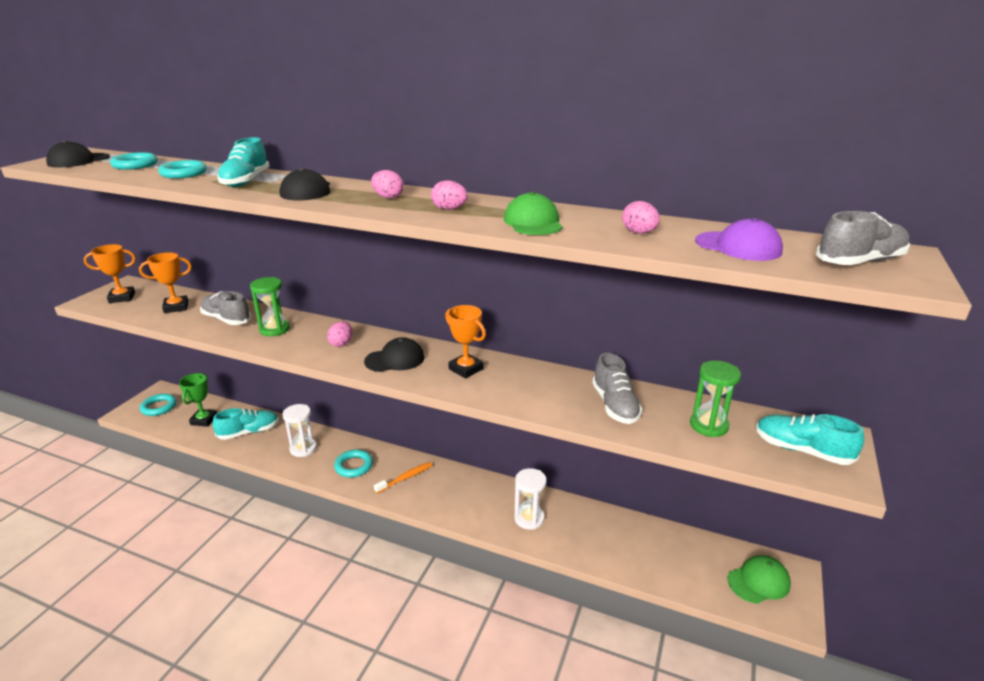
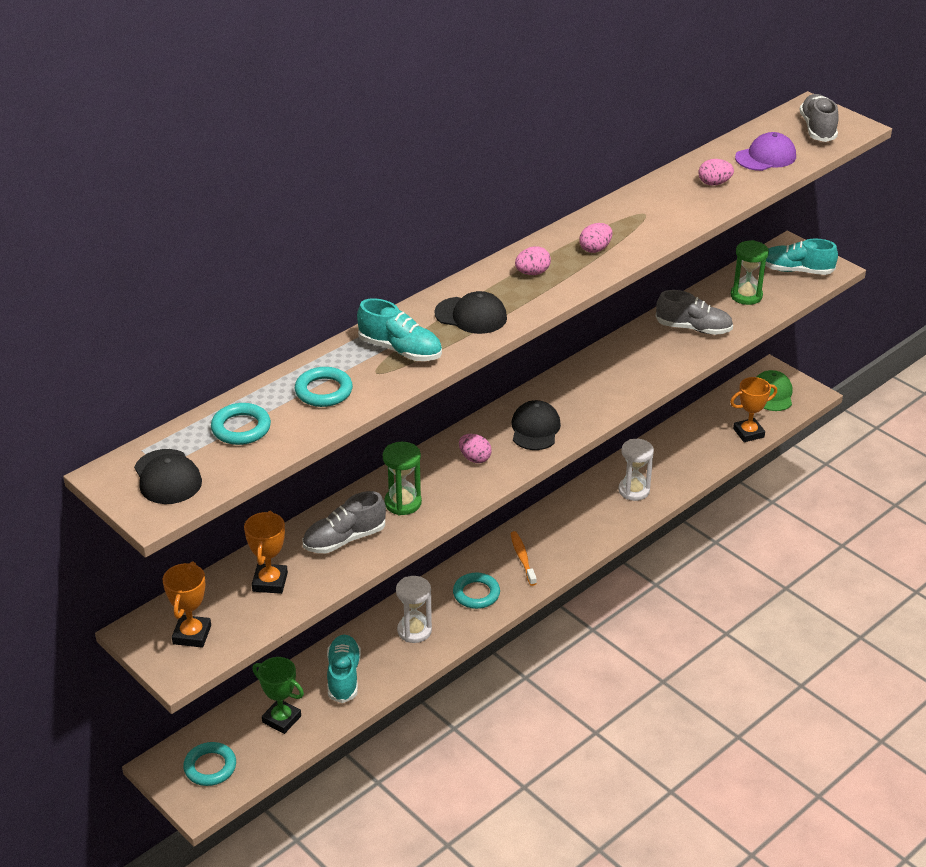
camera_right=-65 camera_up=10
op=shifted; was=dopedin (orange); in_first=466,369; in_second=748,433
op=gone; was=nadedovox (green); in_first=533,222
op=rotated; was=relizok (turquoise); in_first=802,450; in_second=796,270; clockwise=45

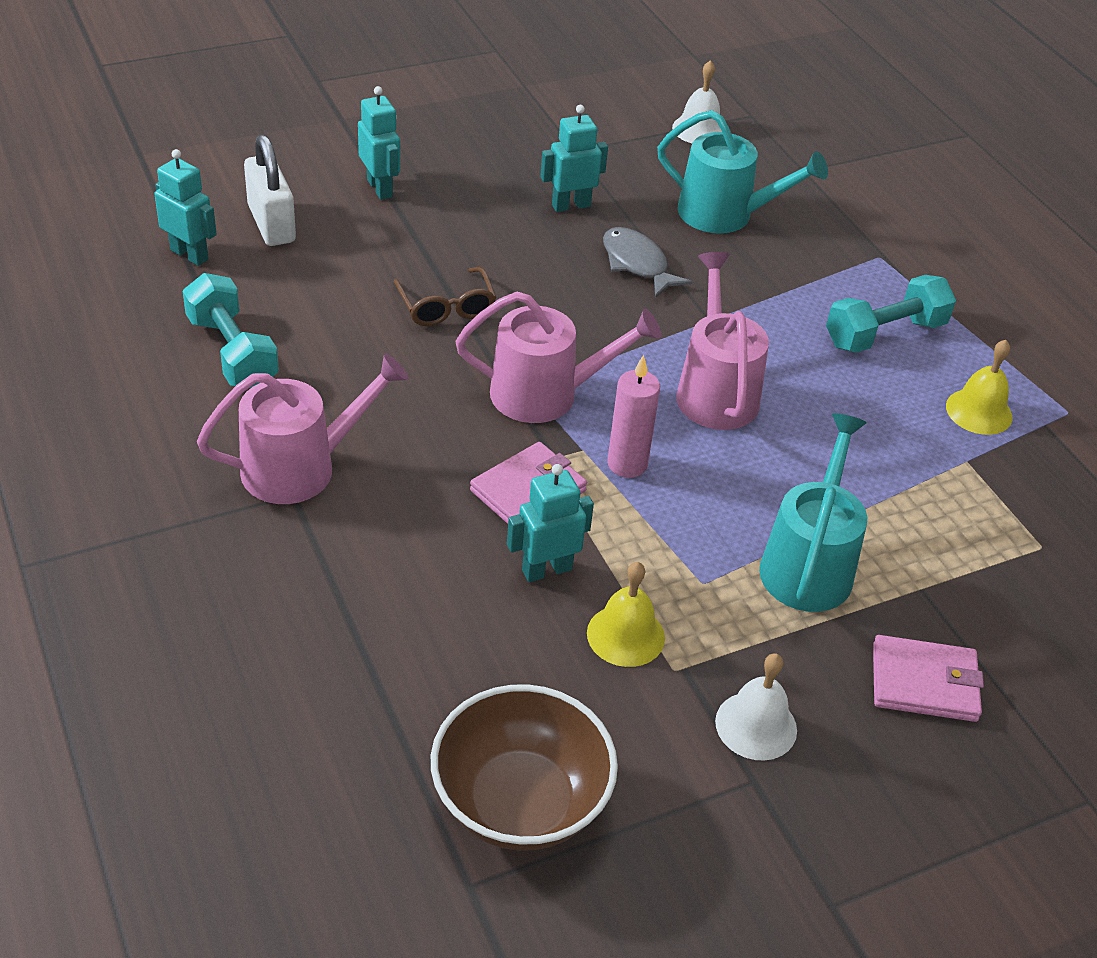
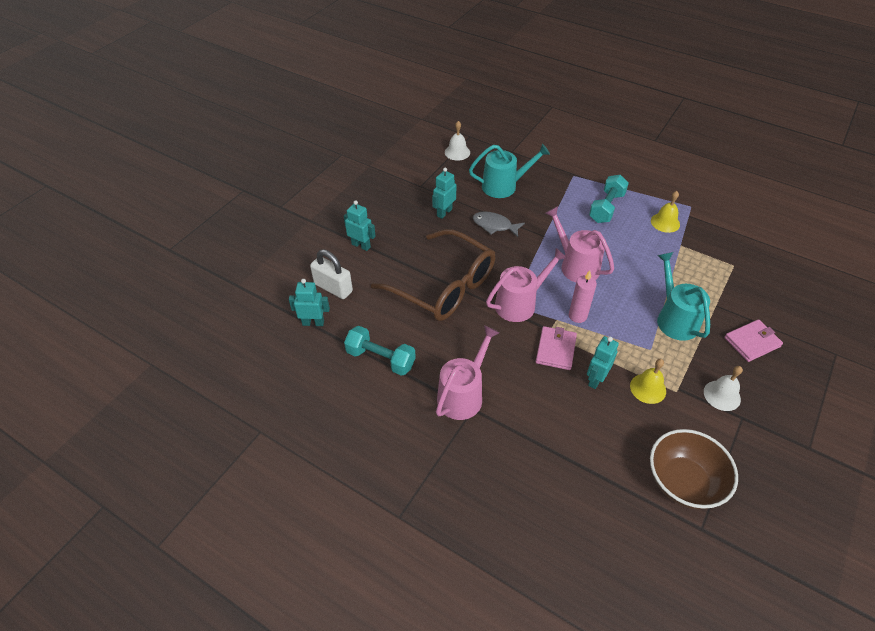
camera_right=-30 camera_up=5
op=scaled; was=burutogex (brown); in_first=446,307; in_second=444,286; ratio=2.29

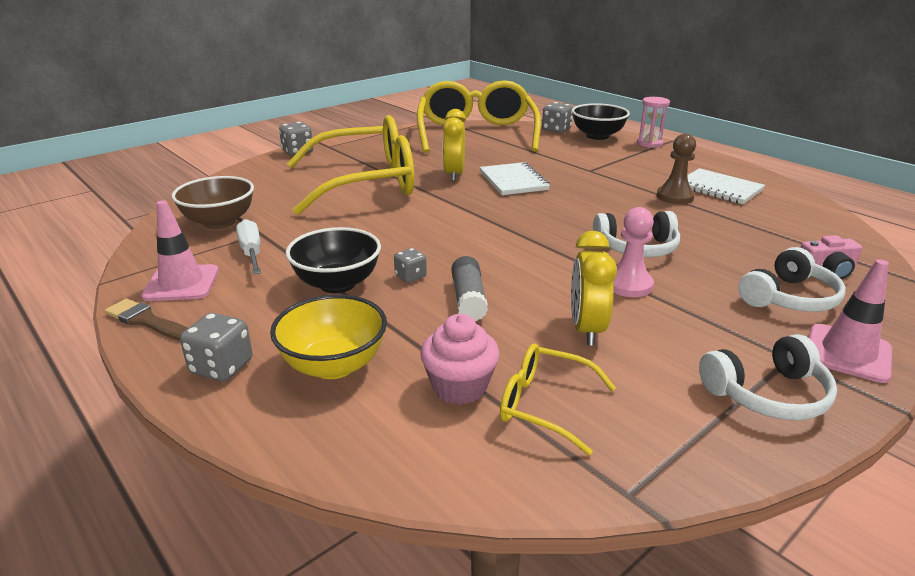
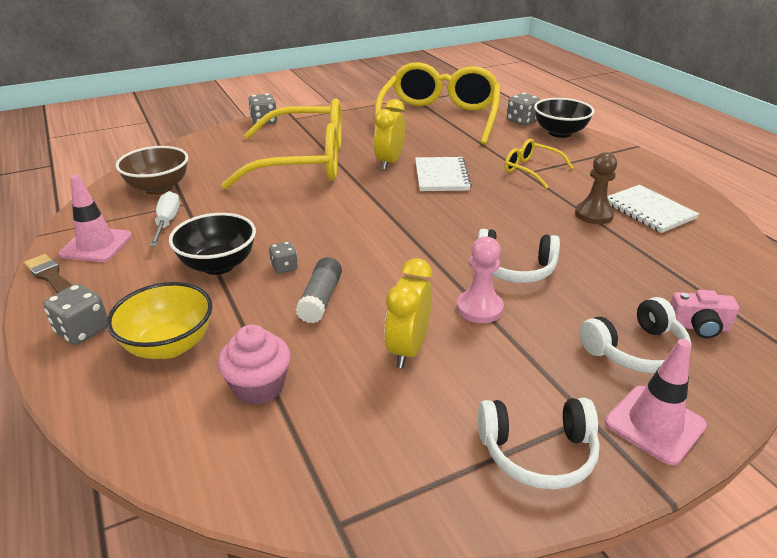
camera_right=15 camera_up=5
op=shifted; was=burutogex (yellow); in_first=544,405; in_second=530,170
op=gone; was=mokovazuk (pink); in_first=649,143

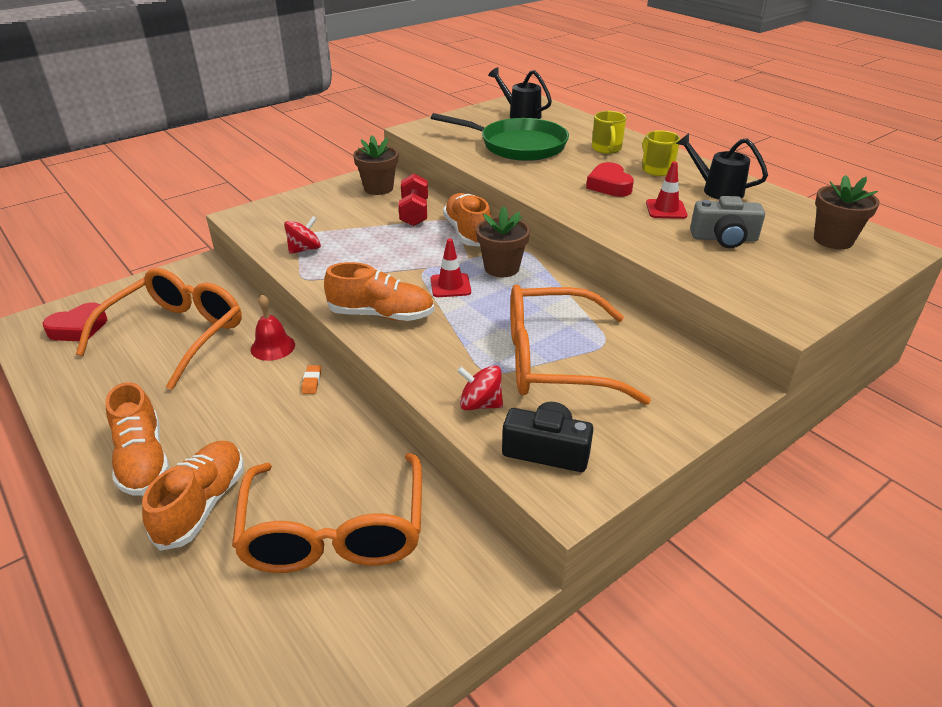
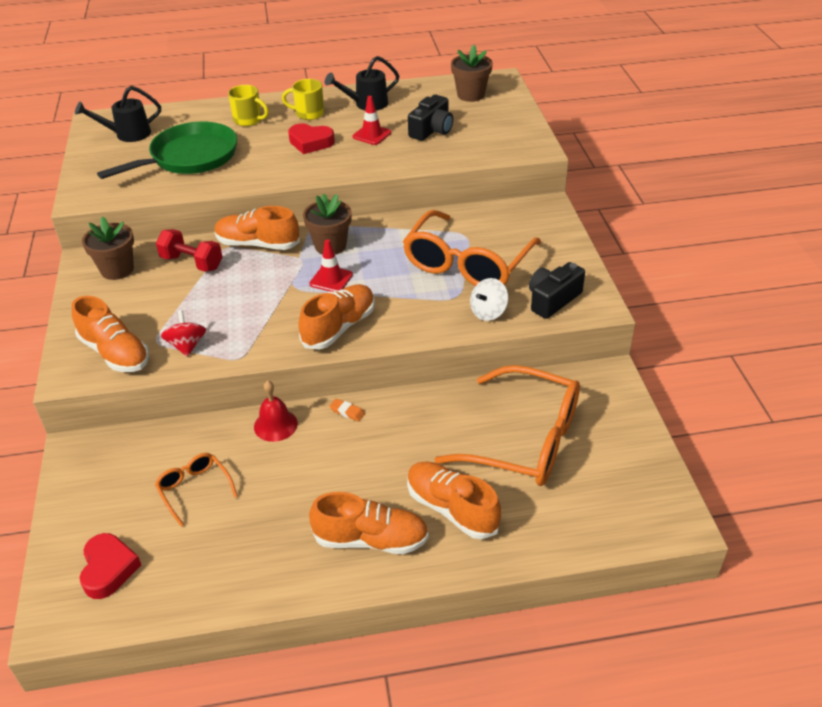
camera_right=-60 camera_up=5
op=scaled; was=burutogex (orange); in_first=176,334; in_second=194,489; ratio=0.47
op=repainted; was=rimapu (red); now=rimapu (white); in_first=480,404; in_second=488,312
op=repainted; was=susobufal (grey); now=susobufal (black); in_first=724,238; in_second=432,130
op=new; now=relizok (orange); in_second=115,353

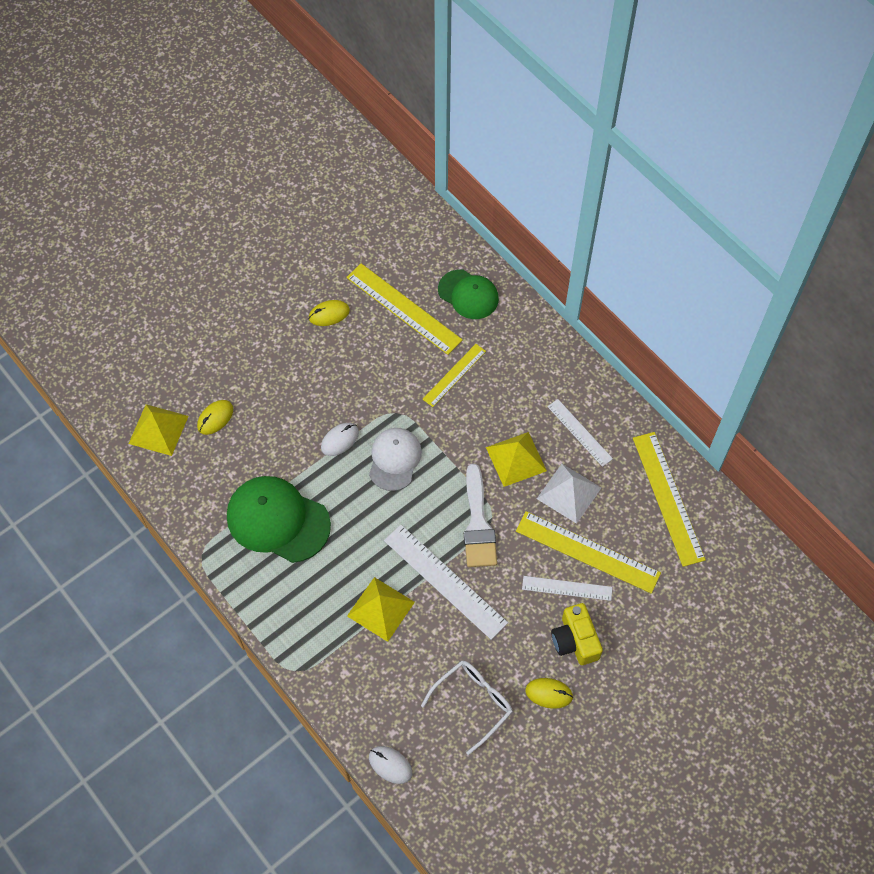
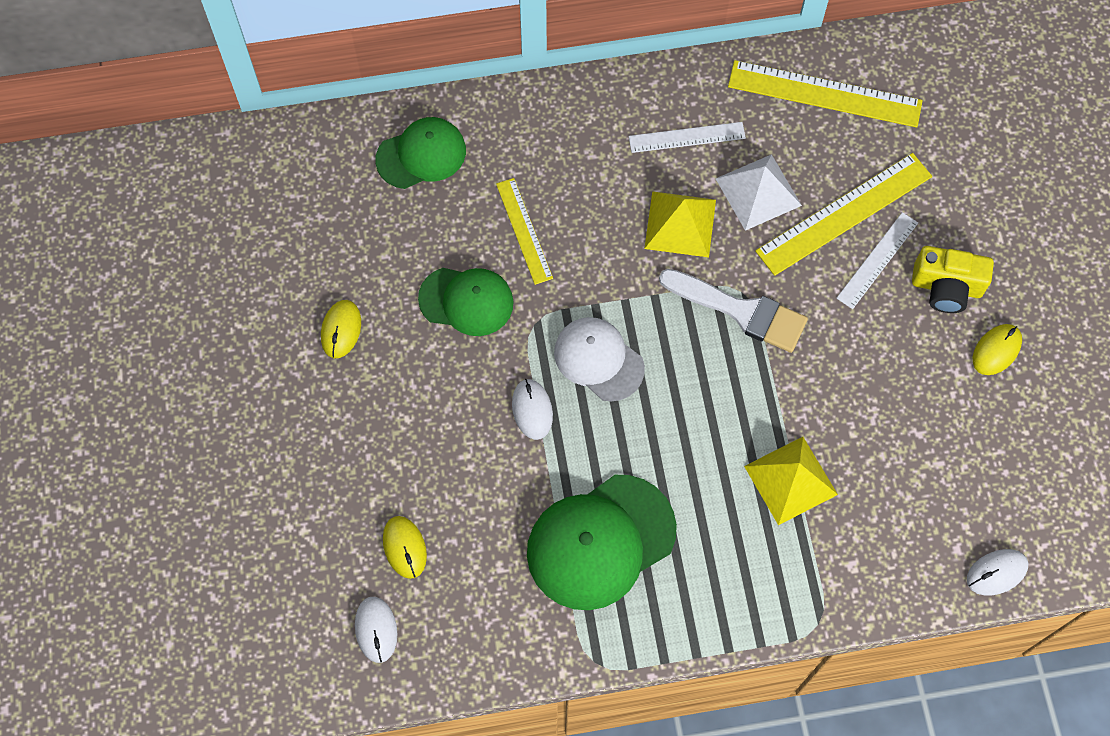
camera_right=-60 camera_up=5
op=swapped; was=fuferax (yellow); now=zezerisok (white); in_first=158,429; in_second=376,630
op=gone; was=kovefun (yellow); in_first=403,309
op=gone; was=kovefun (white); in_first=445,581
op=gone; was=burutogex (white); in_first=472,703
op=new; now=nadedovox (green); in_second=466,301

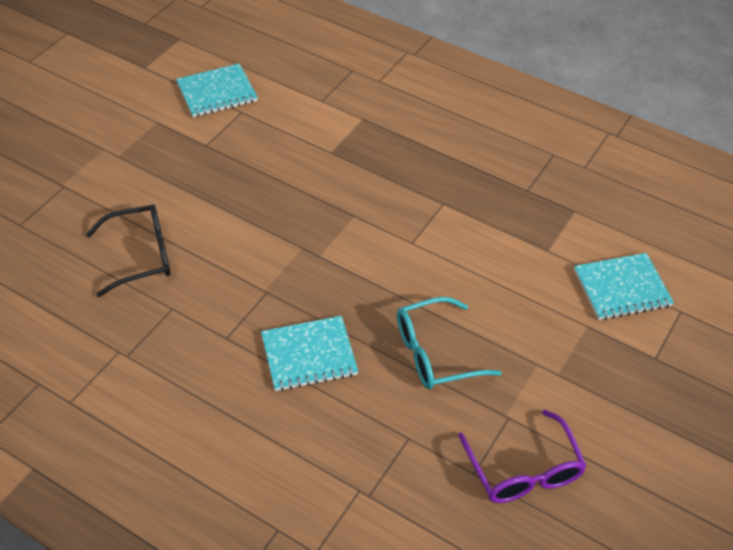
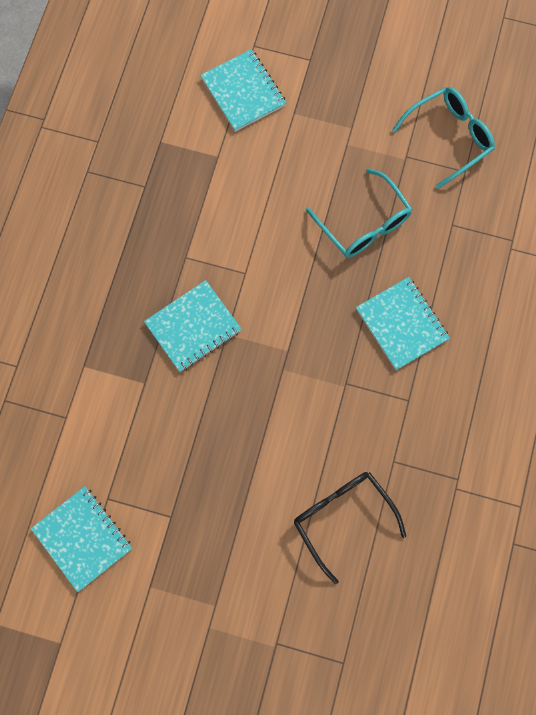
camera_right=-105 camera_up=25
op=repainted; was=burutogex (purple); now=burutogex (turquoise); in_first=523,470; in_second=449,138
op=new; now=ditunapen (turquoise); in_second=193,327

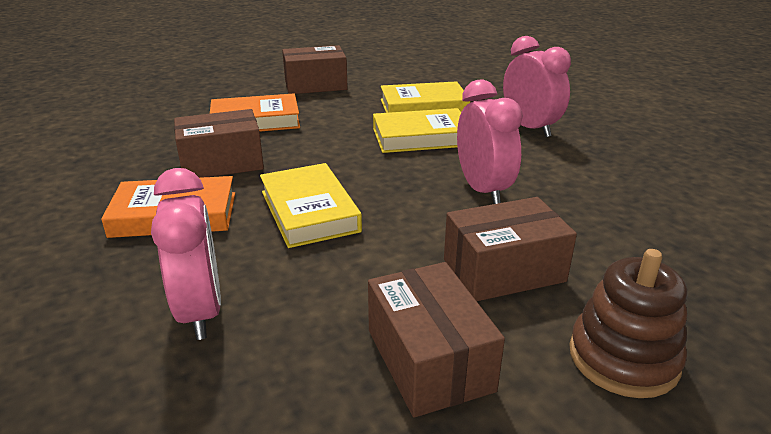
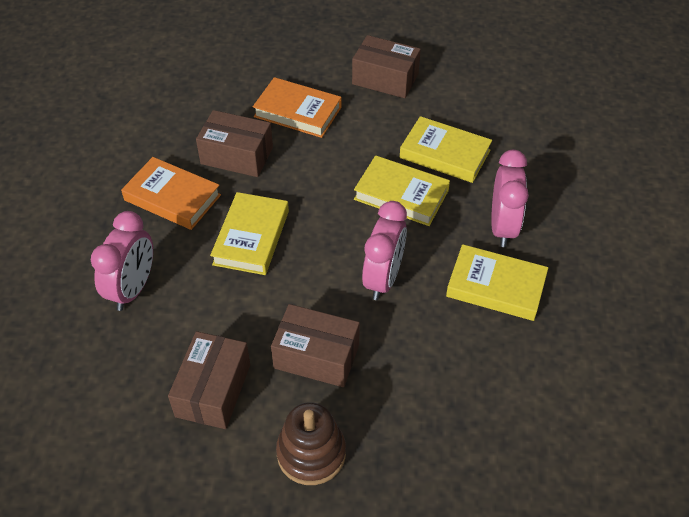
camera_right=35 camera_up=20
op=new; now=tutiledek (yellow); in_second=496,286

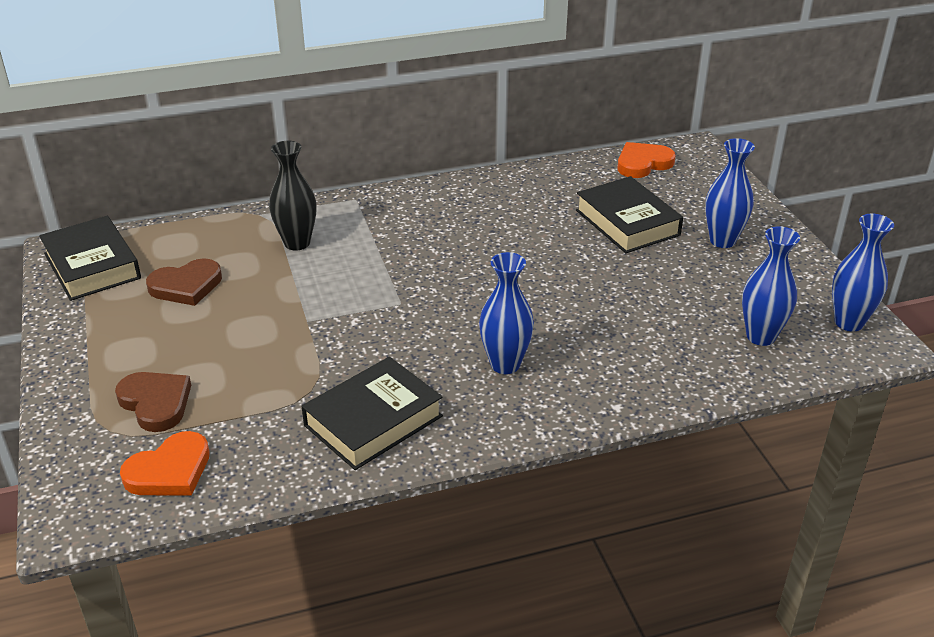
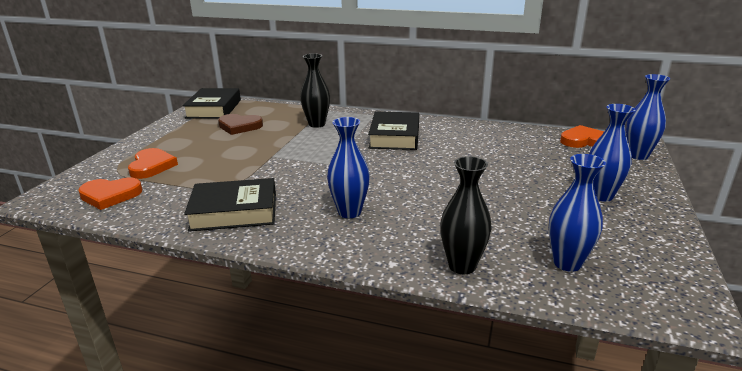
camera_right=35 camera_up=-10
op=repainted; was=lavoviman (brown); now=lavoviman (orange); in_first=156,403; in_second=152,166
op=shifted; was=tutiledek (black); in_first=627,222; in_second=394,136
op=shifted; was=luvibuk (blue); in_first=849,322; in_second=638,155
op=new; now=luvibuk (black); in_second=462,266

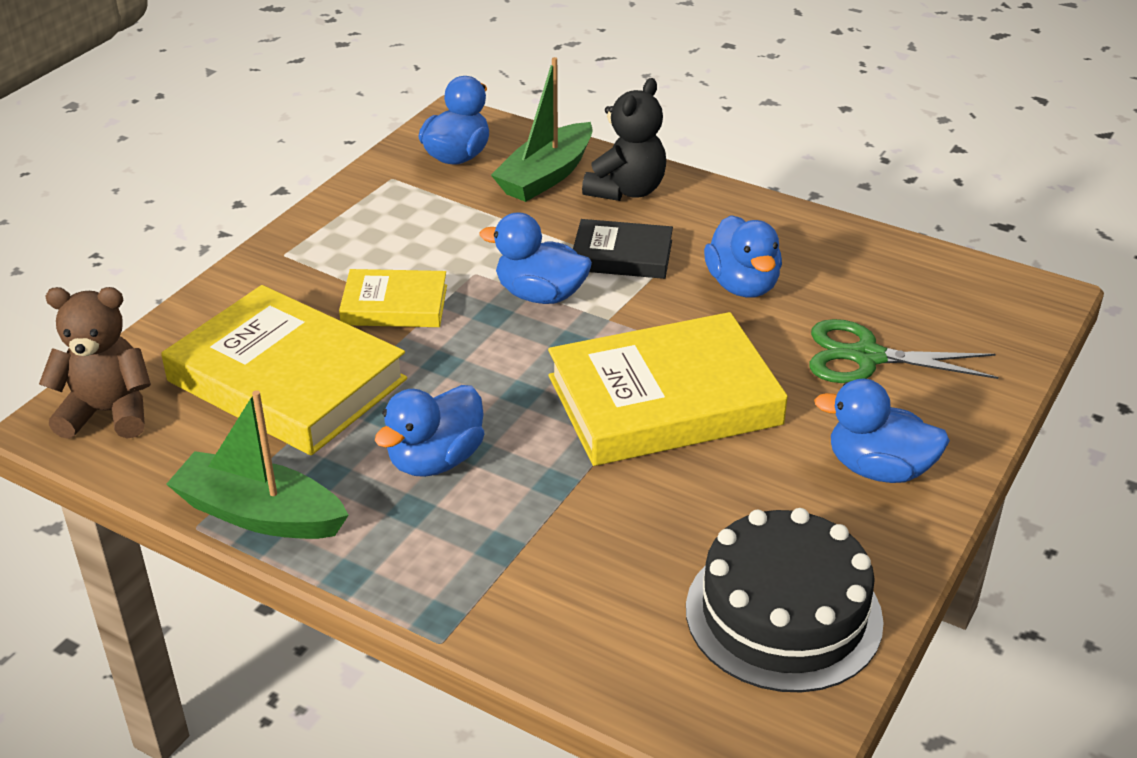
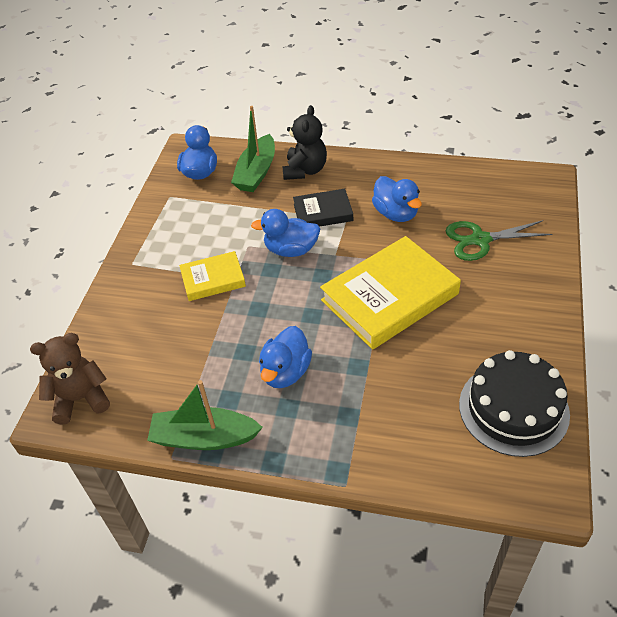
camera_right=-15 camera_up=10
op=gone; was=tutiledek (yellow); in_first=286,380
op=gone; was=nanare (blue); in_first=878,469

